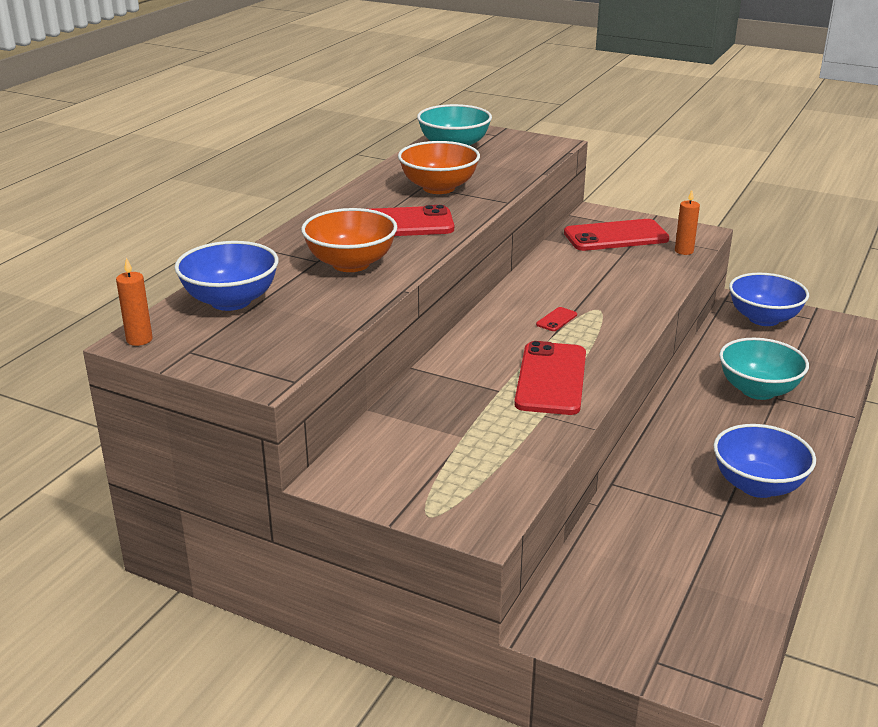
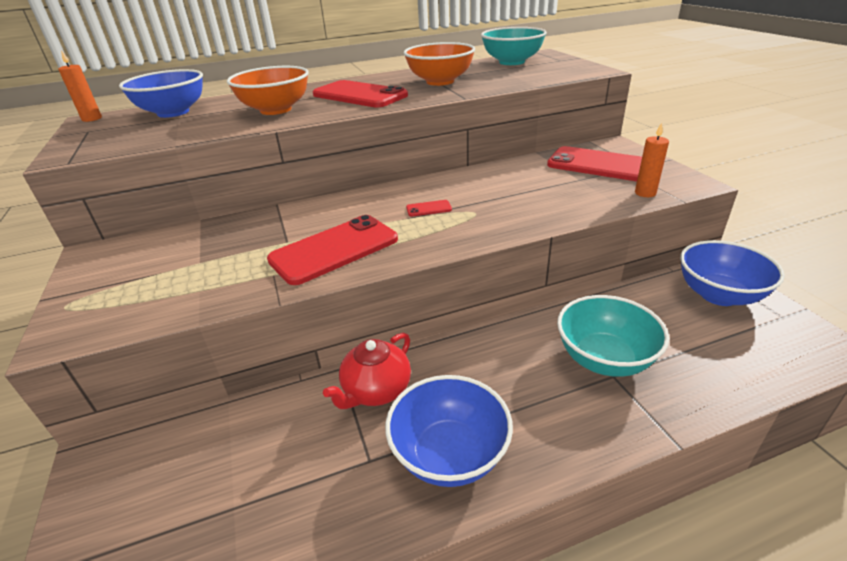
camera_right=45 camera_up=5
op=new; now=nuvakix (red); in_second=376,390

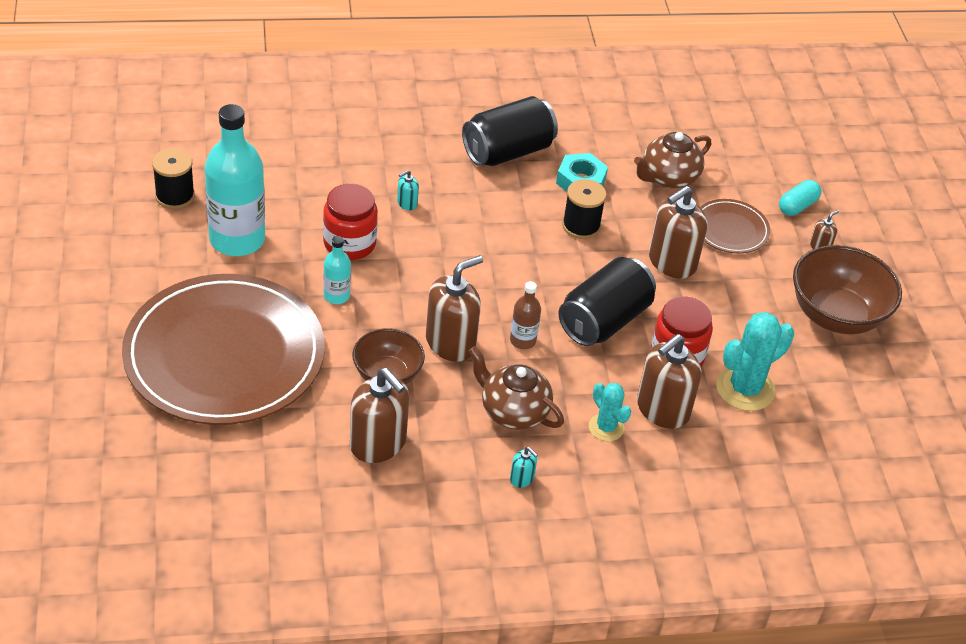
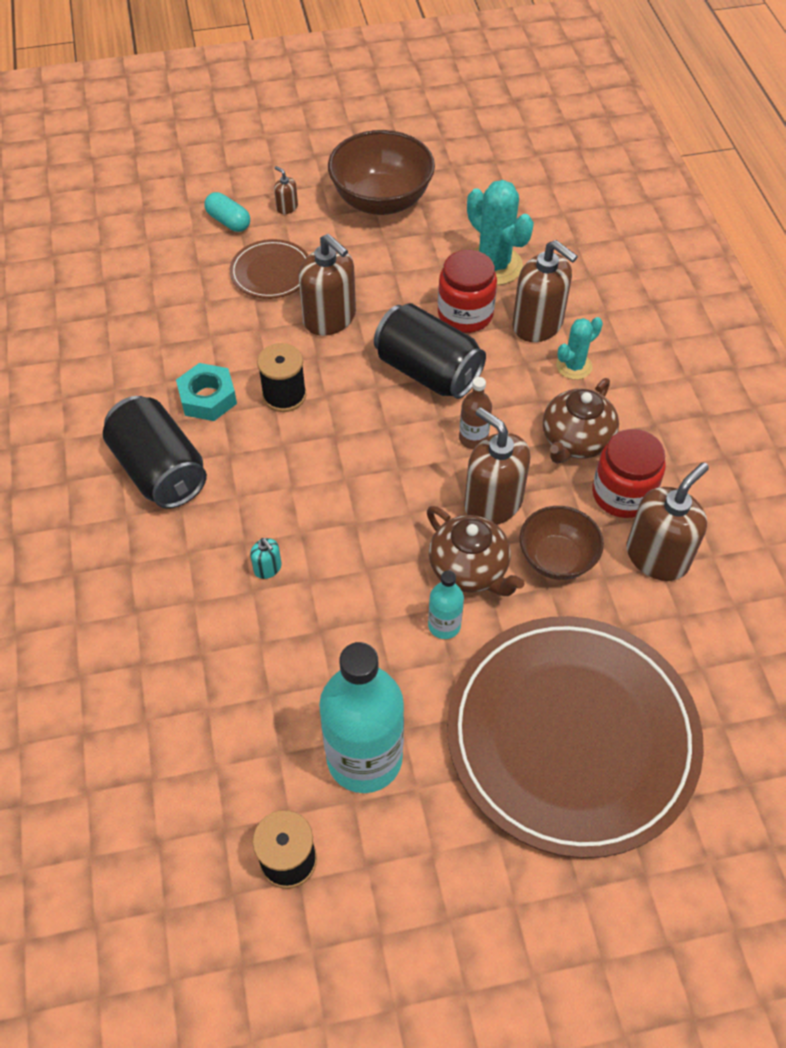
camera_right=-90 camera_up=10
op=shifted; was=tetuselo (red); in_first=349,243; in_second=622,494
op=gone; was=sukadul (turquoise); in_first=522,479
op=shifted; was=nuvakix (brown); in_first=668,177; in_second=469,570

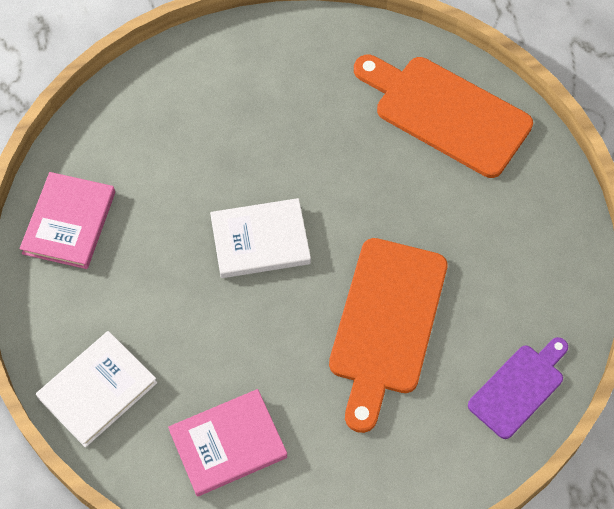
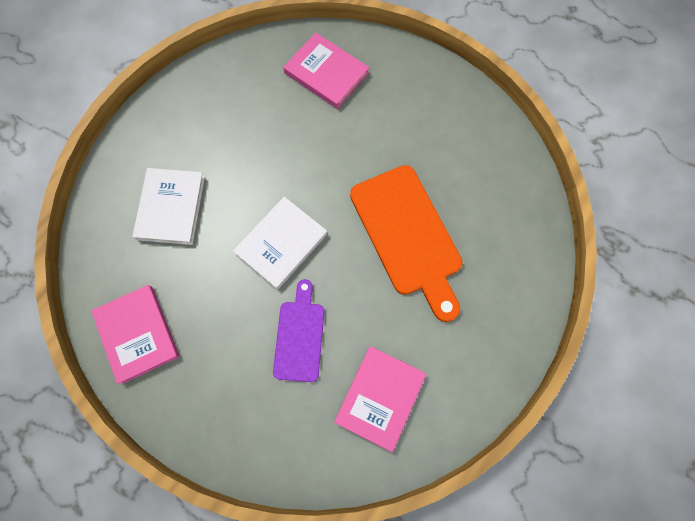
camera_right=-40 camera_up=10
op=shifted; was=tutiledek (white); in_first=97,390; in_second=171,207
op=swapped; was=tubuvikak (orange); now=tutiledek (pink); in_first=446,113; in_second=326,73
op=shifted; was=tubuvikak (purple); in_first=519,388; in_second=299,336

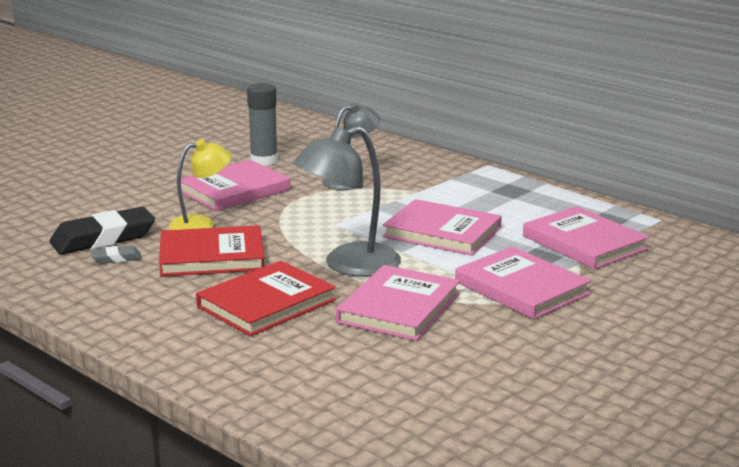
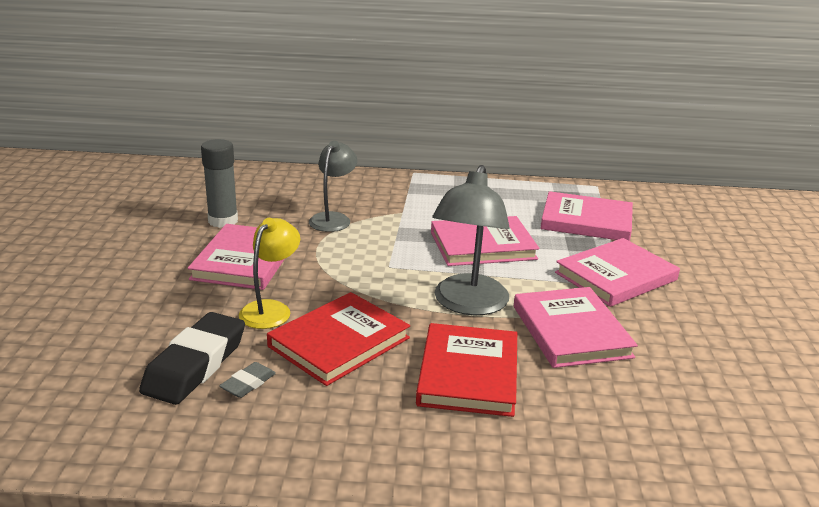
camera_right=-40 camera_up=5
op=rotated; was=tutiledek (pink); in_first=521,288; in_second=615,276; clockwise=-45

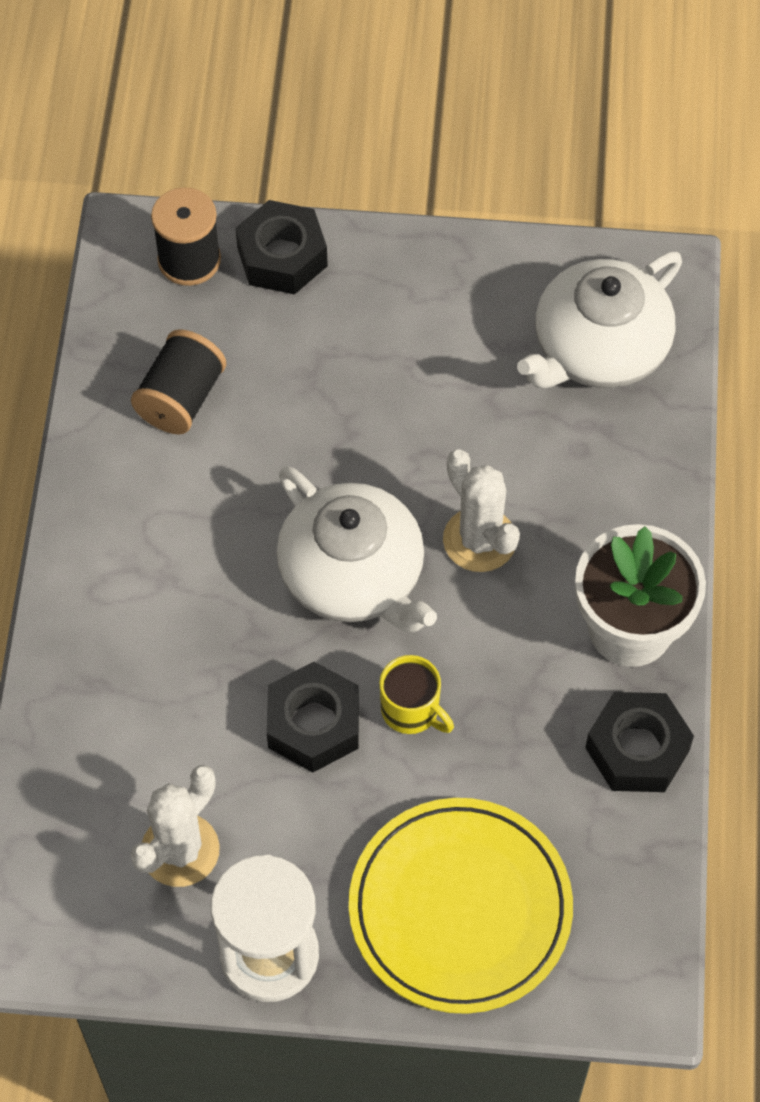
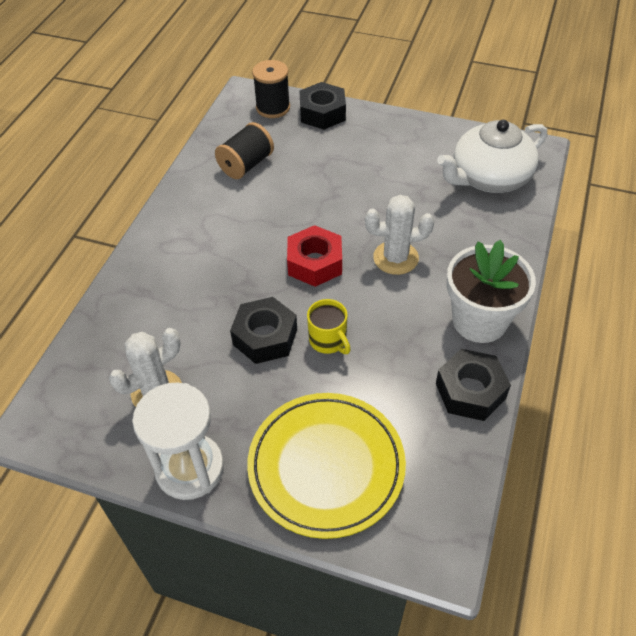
camera_right=15 camera_up=-10
op=swapped; was=nuvakix (white); now=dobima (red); in_first=353,575; in_second=315,263
op=rotated; was=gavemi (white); in_first=479,540; in_second=395,258; clockwise=-75

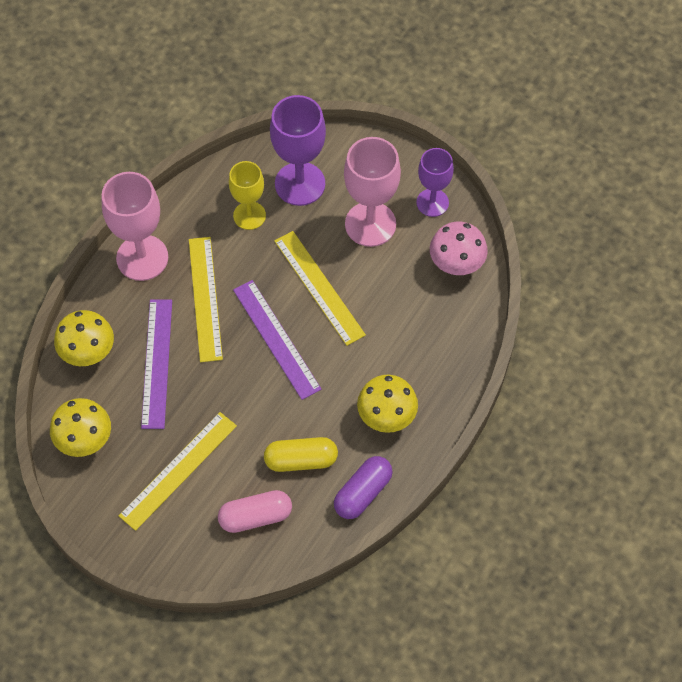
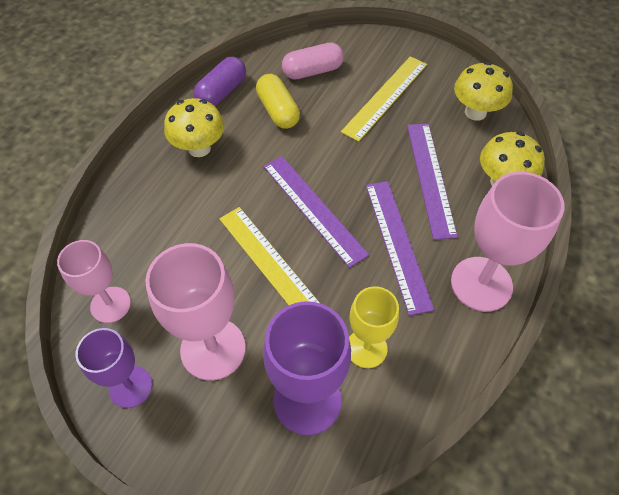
camera_right=175 camera_up=-5
op=repainted; was=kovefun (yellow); now=kovefun (purple); in_first=205,298; in_second=397,244
op=rotated; was=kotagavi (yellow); in_first=301,460; in_second=278,111; clockwise=75
op=swapped; was=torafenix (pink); now=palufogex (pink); in_first=456,264; in_second=110,304

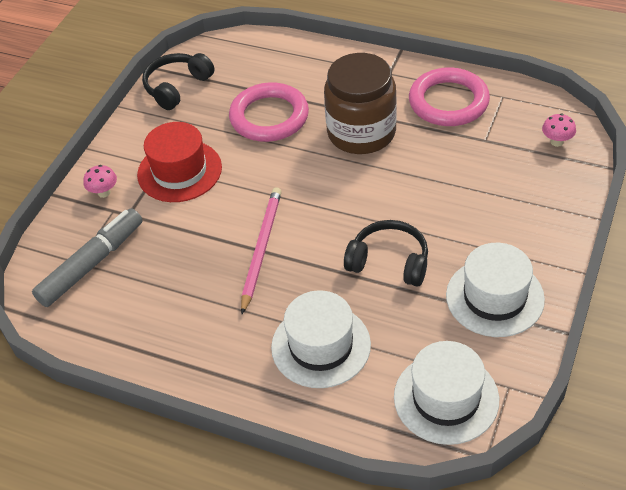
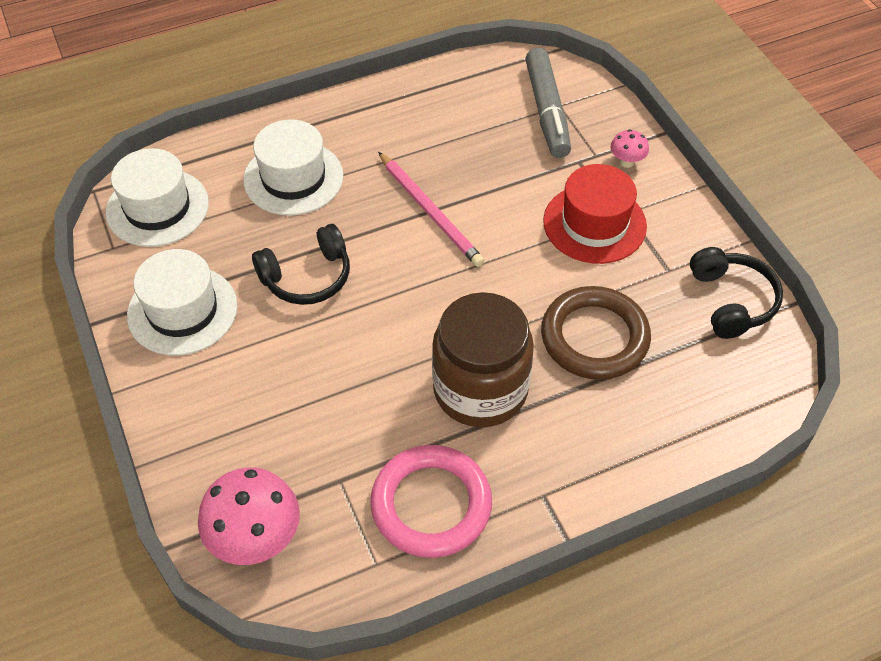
camera_right=130 camera_up=5
op=repainted; was=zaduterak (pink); now=zaduterak (brown); in_first=269,117; in_second=594,337
op=scaled; was=torafenix (pink); in_first=556,142; in_second=256,539; ratio=2.01

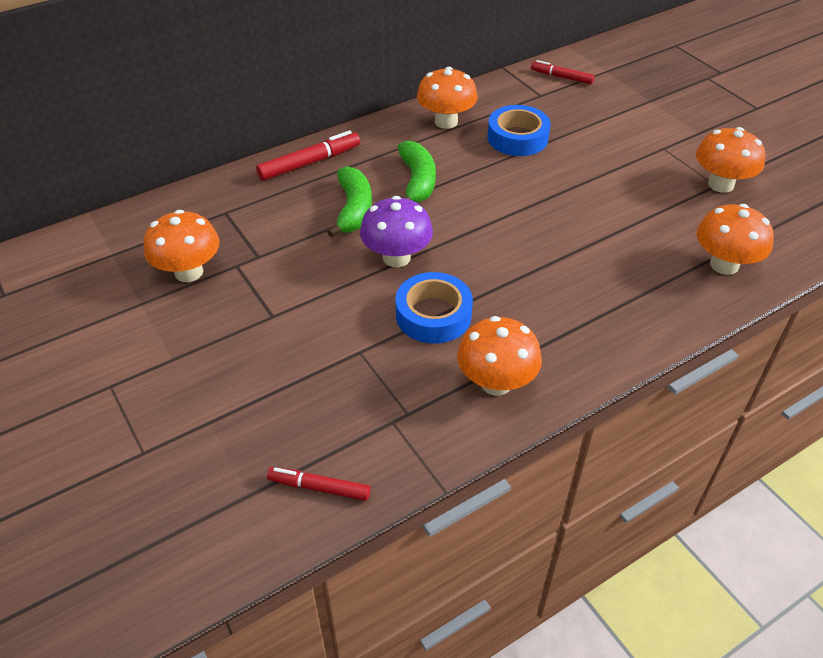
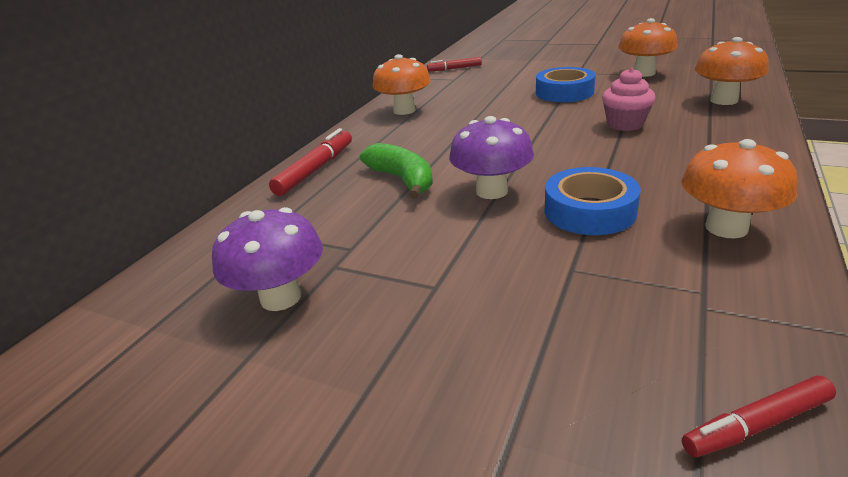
camera_right=-30 camera_up=-15
op=repainted; was=torafenix (orange); now=torafenix (purple); in_first=189,272; in_second=281,297
op=gone; was=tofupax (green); in_first=417,181
op=shifted; was=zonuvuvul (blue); in_first=517,138; in_second=564,92
op=new; now=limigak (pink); in_second=625,124

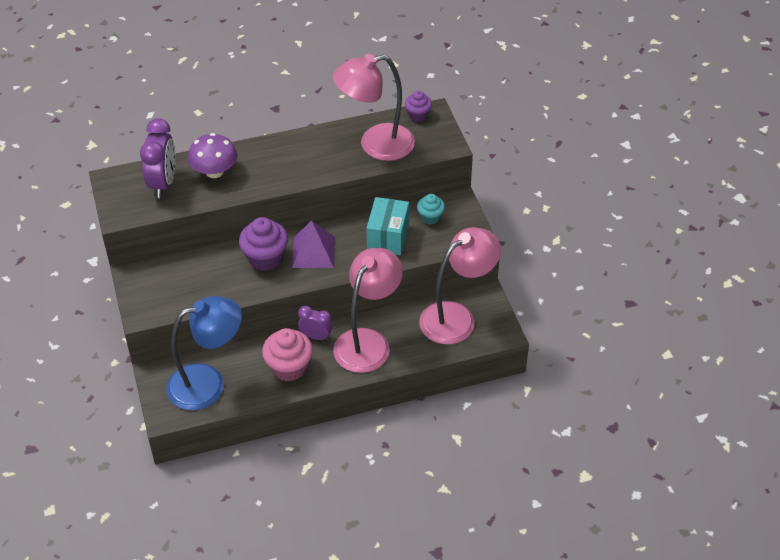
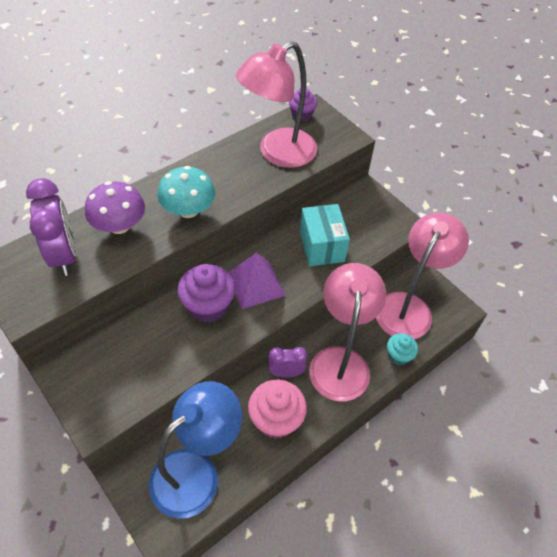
camera_right=-25 camera_up=5
op=shifted; was=limigak (turquoise); in_first=430,217; in_second=398,356
op=new; now=torafenix (turquoise); in_second=188,210

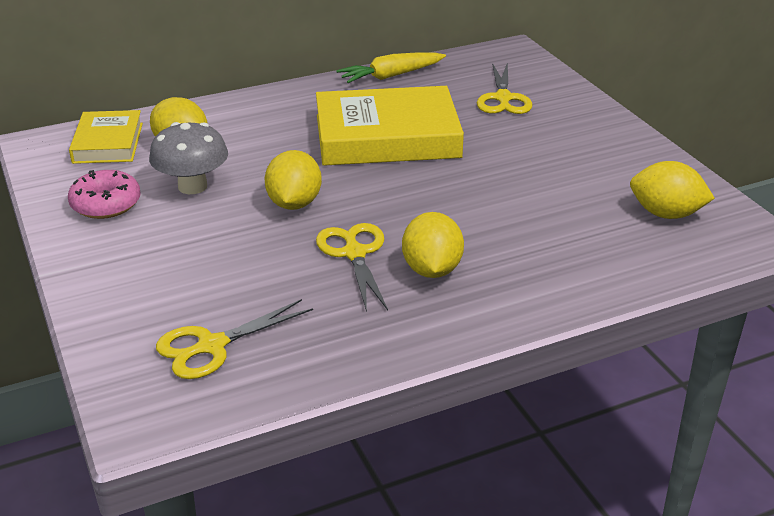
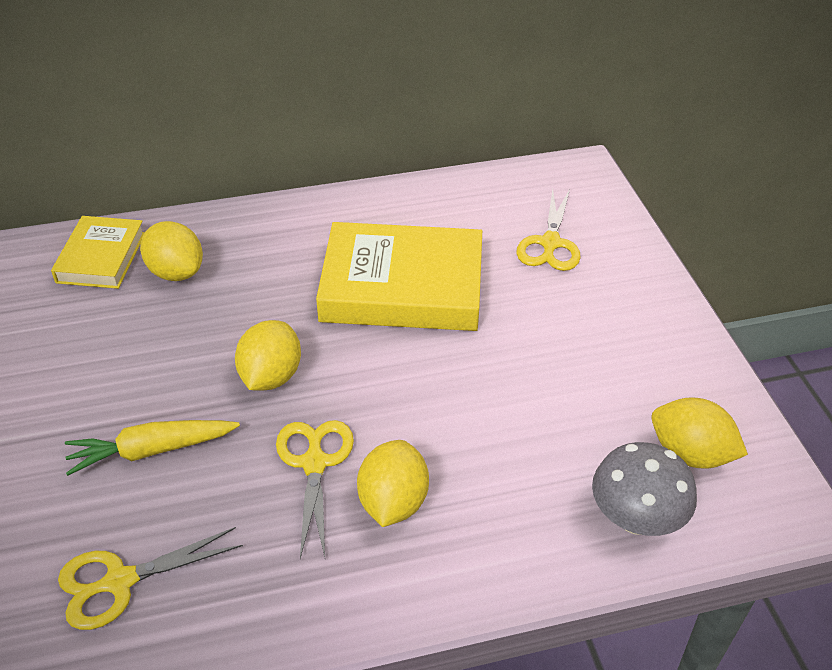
camera_right=10 camera_up=10
op=gone; was=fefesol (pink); in_first=106,204
op=shifted; was=torafenix (grey); in_first=192,186; in_second=636,518
op=shifted; was=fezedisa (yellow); in_first=390,76; in_second=151,450

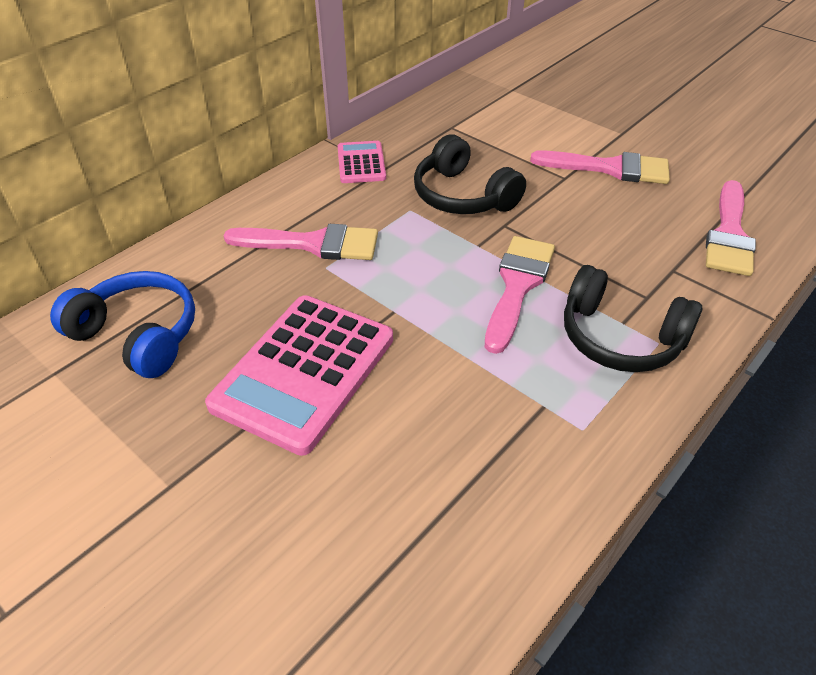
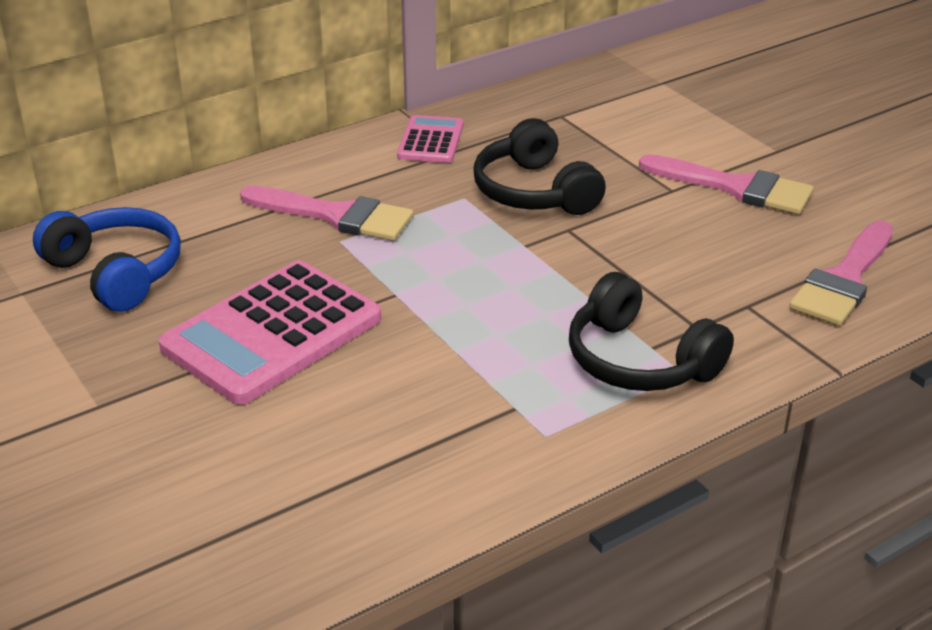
camera_right=15 camera_up=-10
op=gone; was=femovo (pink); in_first=517,286

